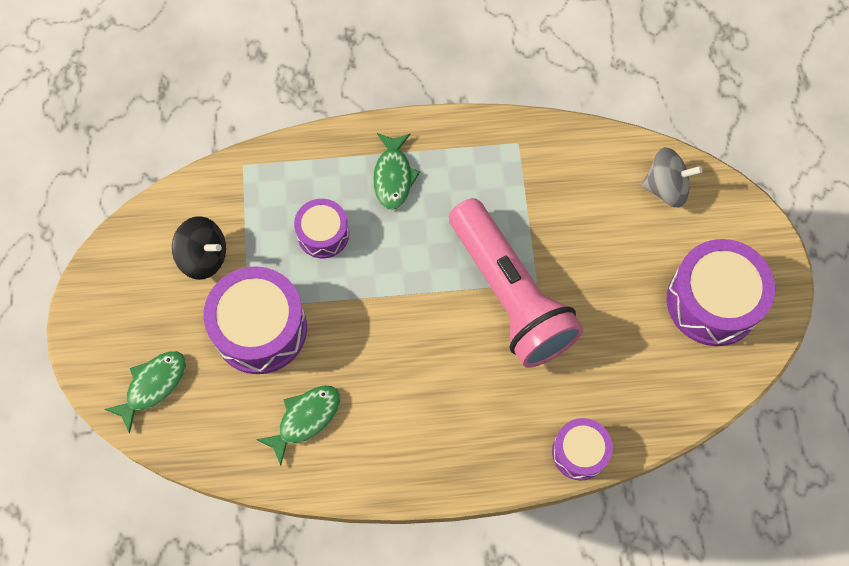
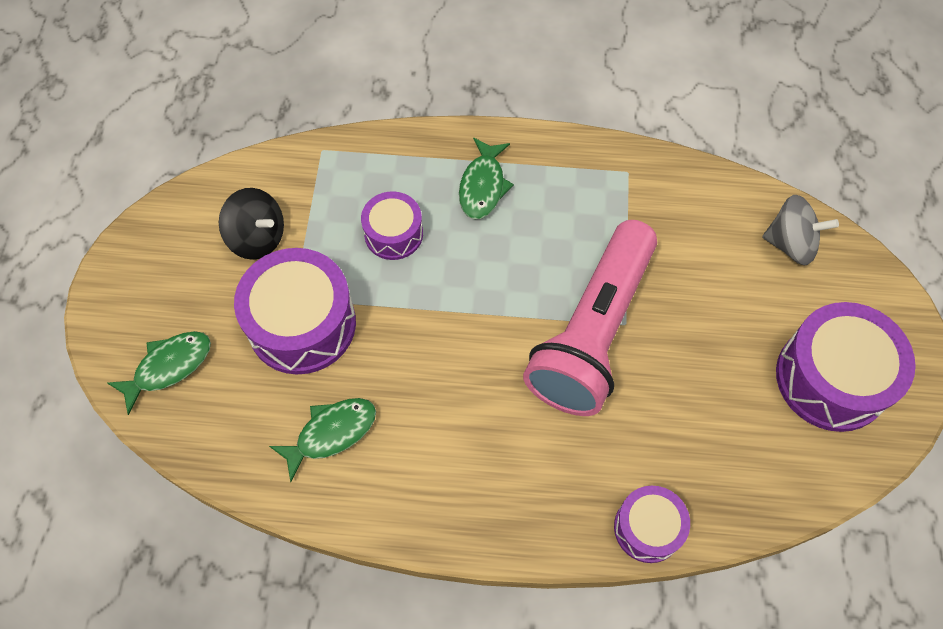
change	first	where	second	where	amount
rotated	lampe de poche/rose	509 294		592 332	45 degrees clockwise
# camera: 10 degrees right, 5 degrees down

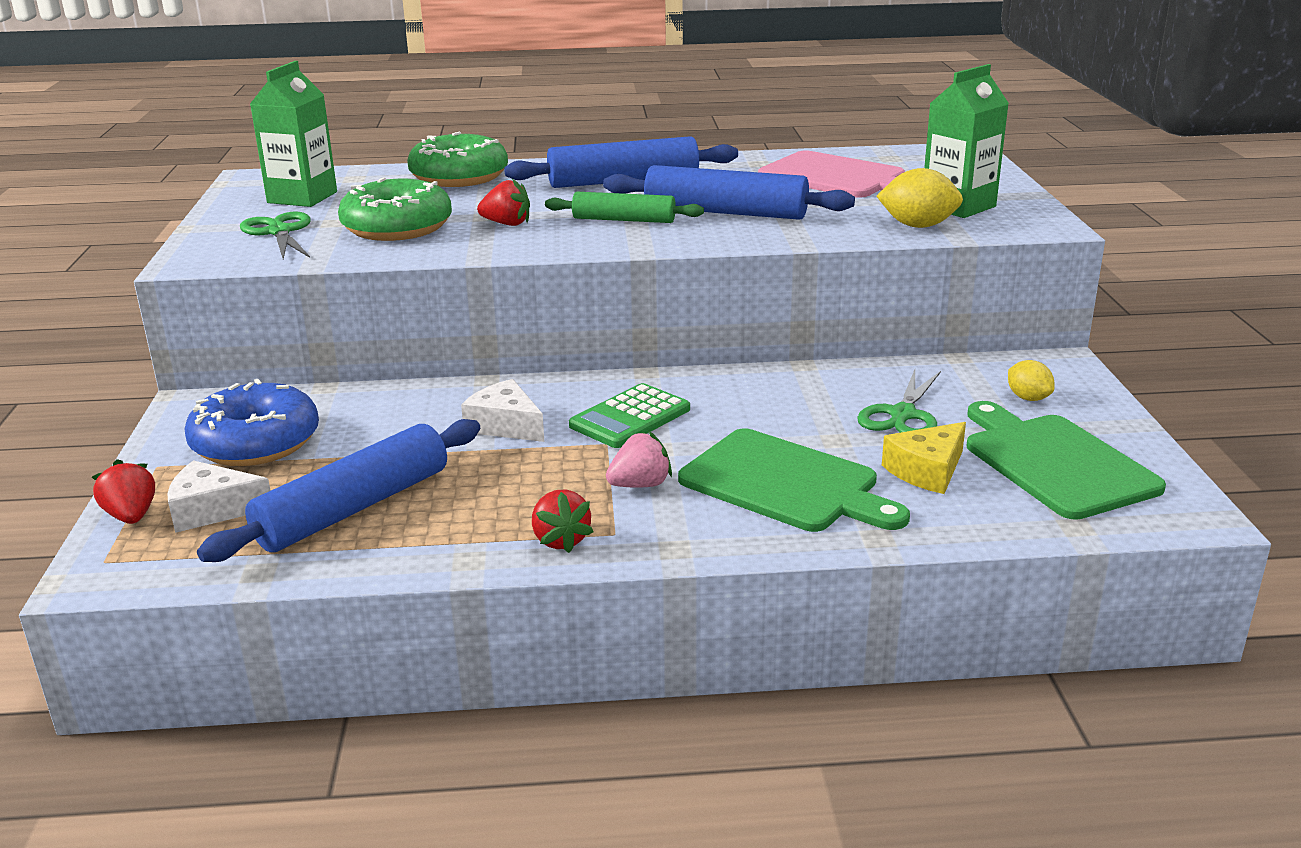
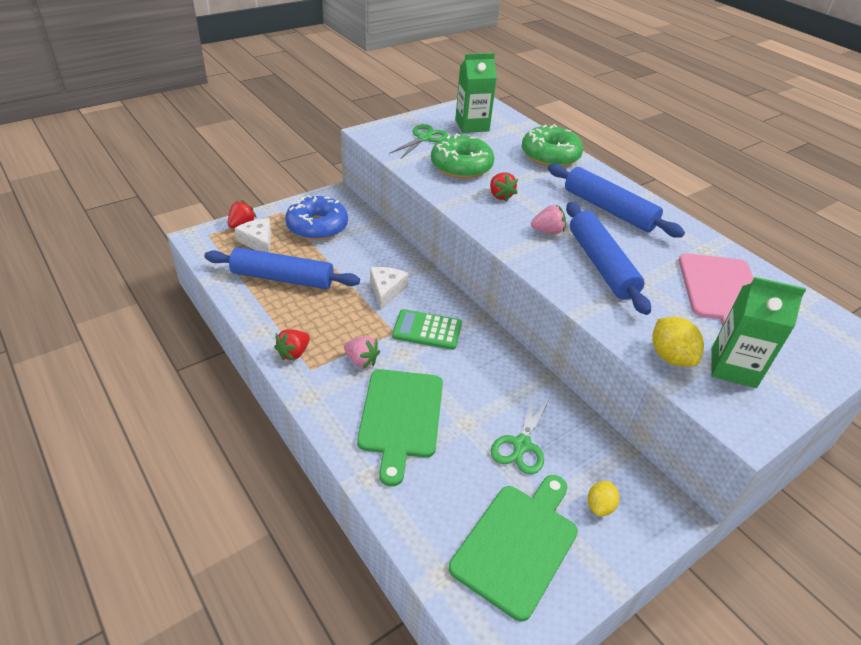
change	first	where	second	where	amount
rotated	ciseaux/vert	902 415		521 445	60 degrees counterclockwise
swapped	rouleau à pâtisserie/vert	624 220	fraise/rose	547 231	
gone	fromage/jaune	927 471			
# camera: 55 degrees right, 15 degrees up

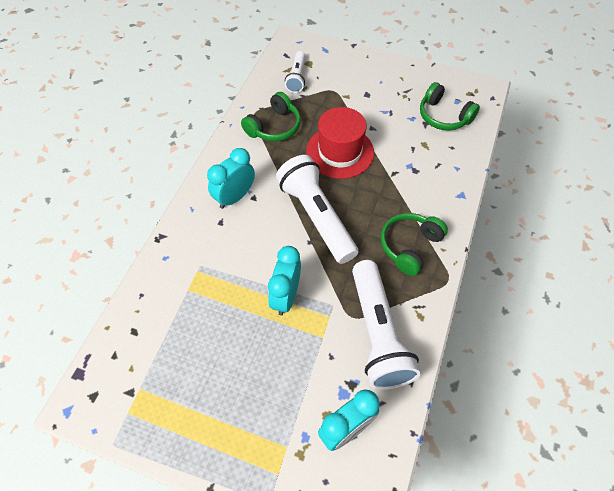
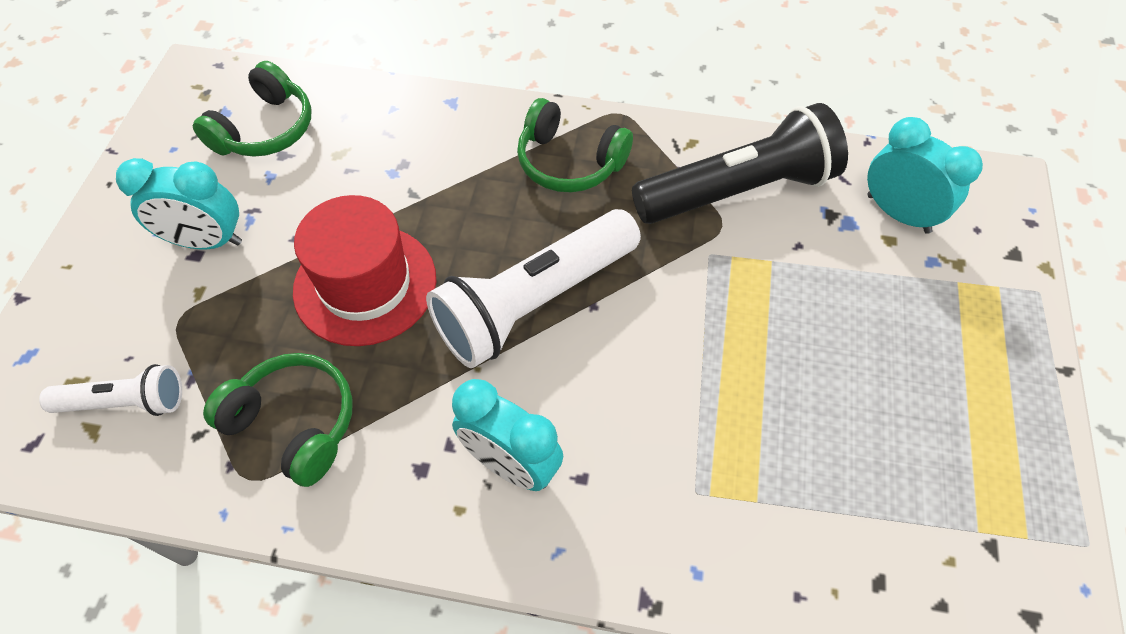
change	first	where	second	where	amount
shifted	réveil/turquoise	286 296		206 241	
repainted	lampe de poche/blanc	377 333	lampe de poche/noir	738 191	
# camera: 100 degrees left, 0 degrees up

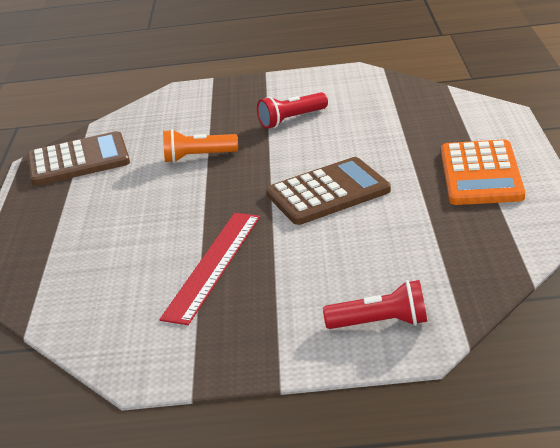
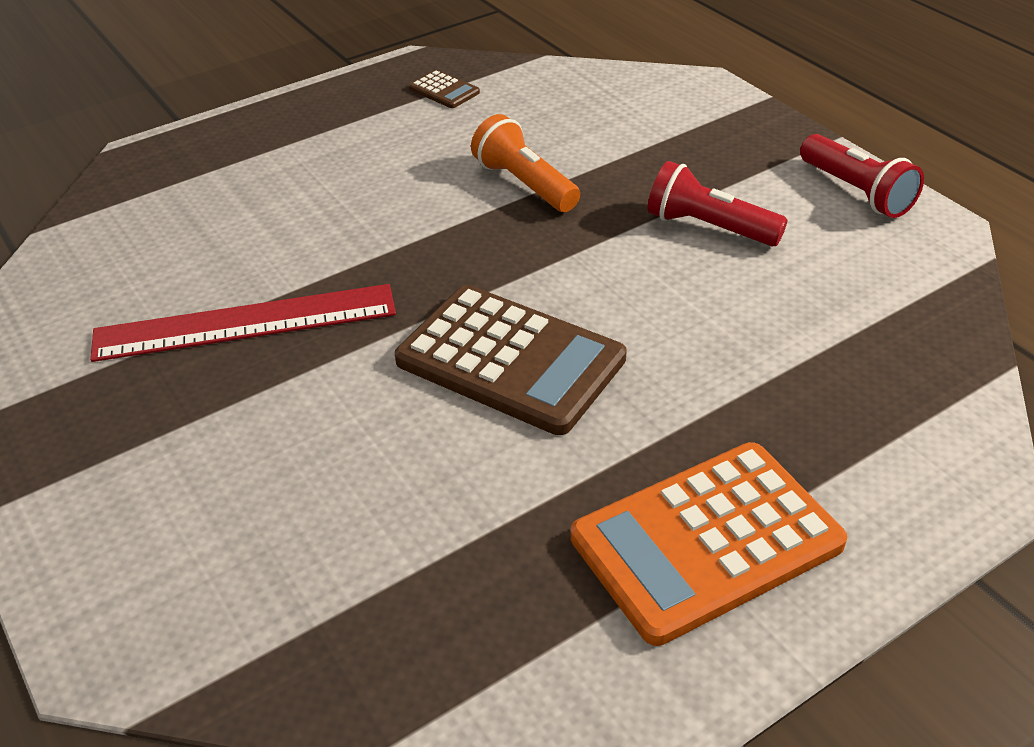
change	first	where	second	where	amount
scaled	calculatrice/marron	78 160		444 90	x0.43
shifted	lampe de poche/rouge	381 323		856 192	
# camera: 55 degrees right, 10 degrees up

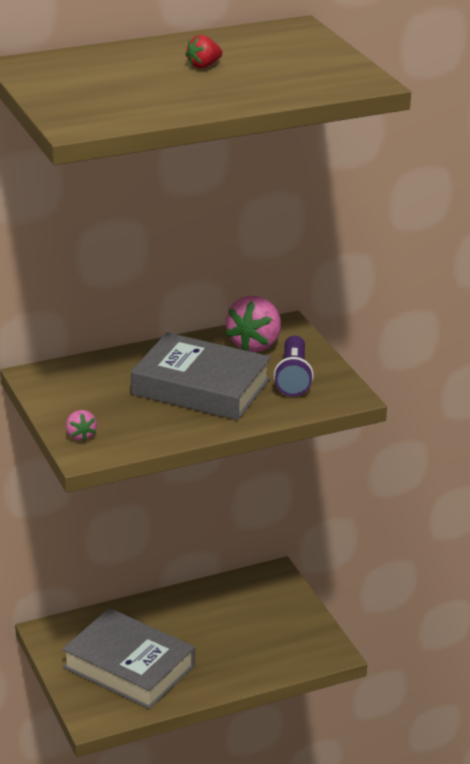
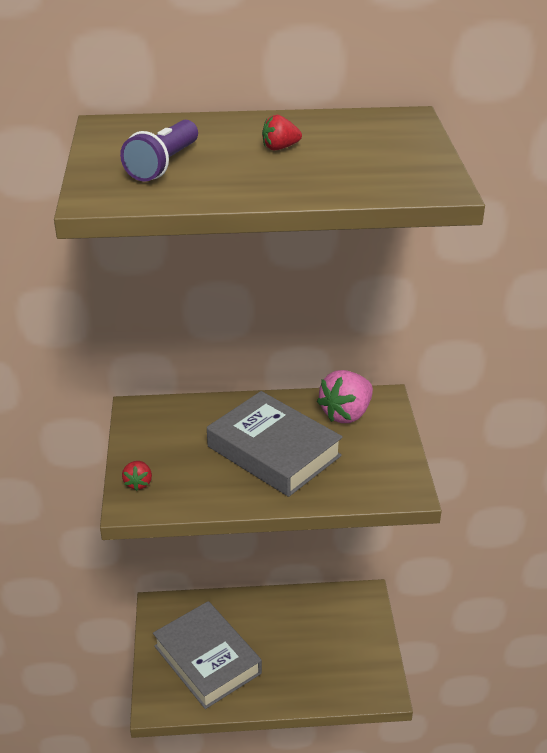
change	first	where	second	where	amount
shifted	lampe de poche/violet	293 378		163 165	
repainted	fraise/rose	80 436	fraise/rouge	138 483	
# camera: 20 degrees right, 5 degrees up

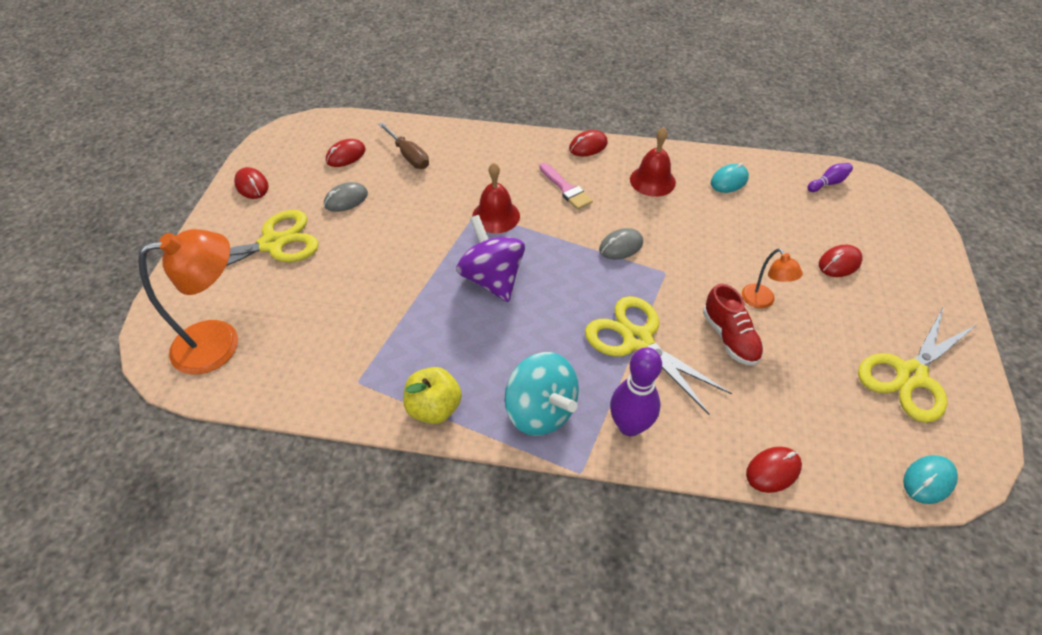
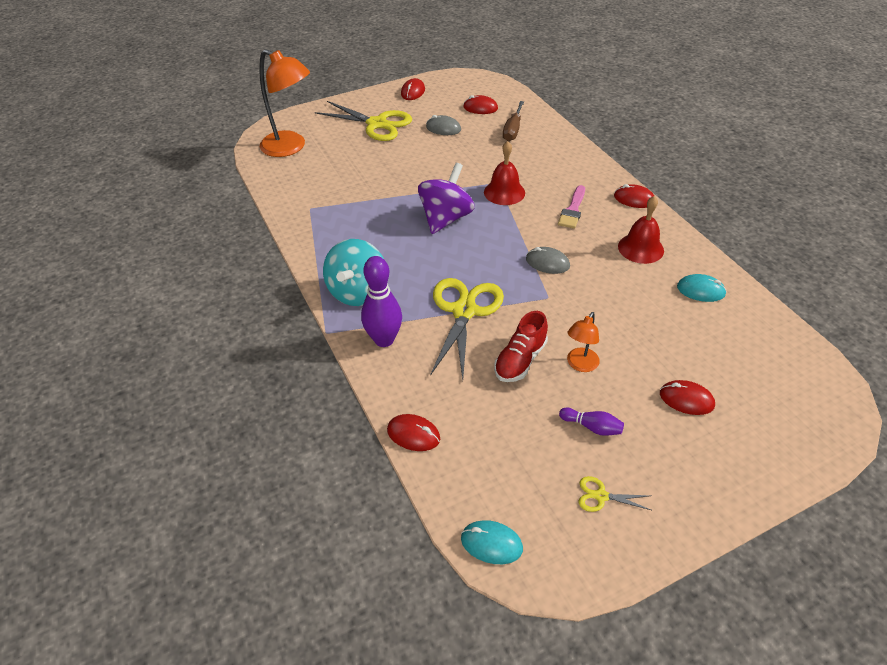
change	first	where	second	where	amount
shifted	quille/violet	828 183		592 427	
scaled	ciseaux/jaune	911 375		601 496	x0.44
gone	pomme/jaune	434 408			
# camera: 55 degrees right, 5 degrees down

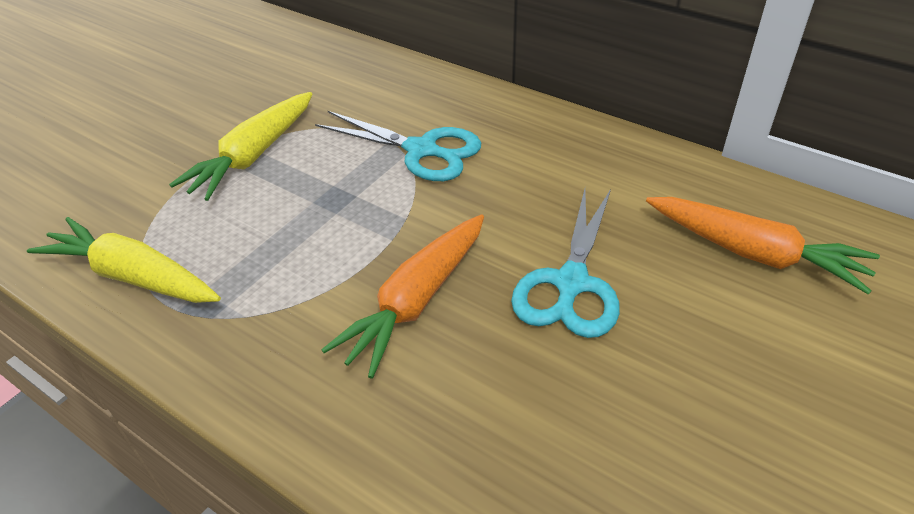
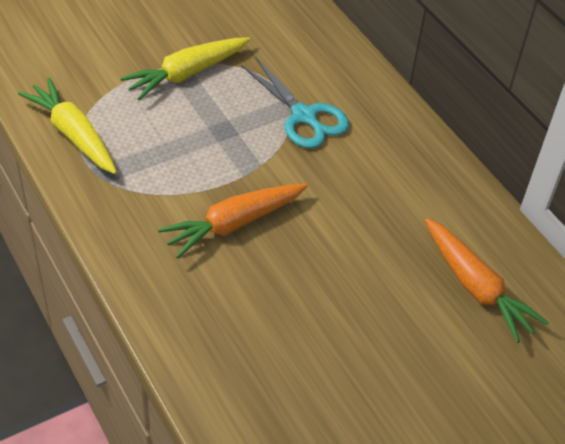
change	first	where	second	where	amount
gone	ciseaux/turquoise	571 283			
# camera: 20 degrees right, 5 degrees up

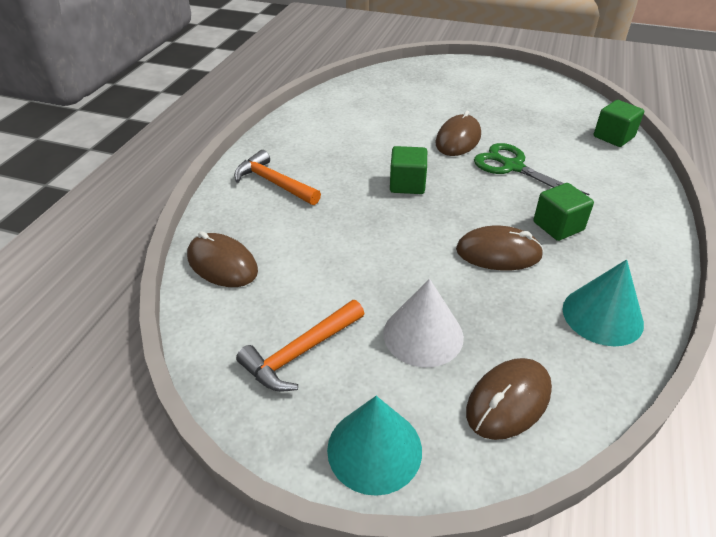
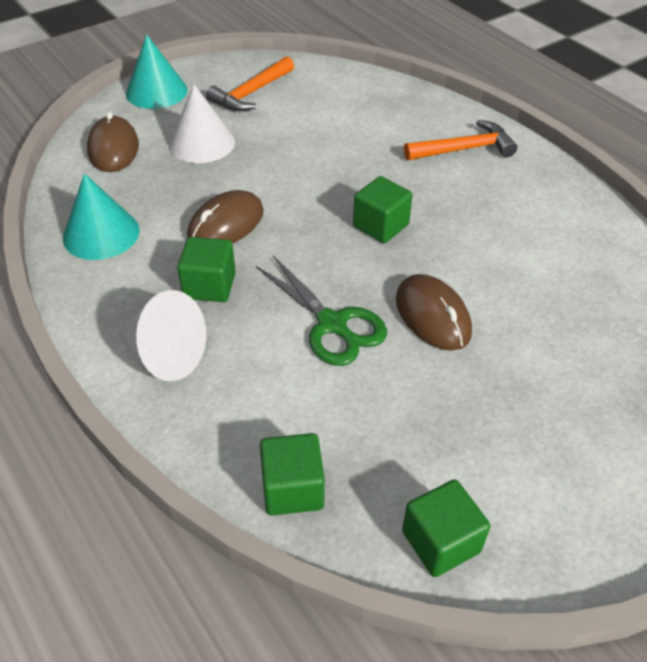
change	first	where	second	where	amount
new			cône/blanc	165 355	
rotated	marteau/orange	300 353		251 93	135 degrees counterclockwise
rotated	ciseaux/vert	512 167		332 324	60 degrees clockwise
new			cube/vert	441 542	
gone	souris/marron	222 264			
# camera: 125 degrees right, 5 degrees up

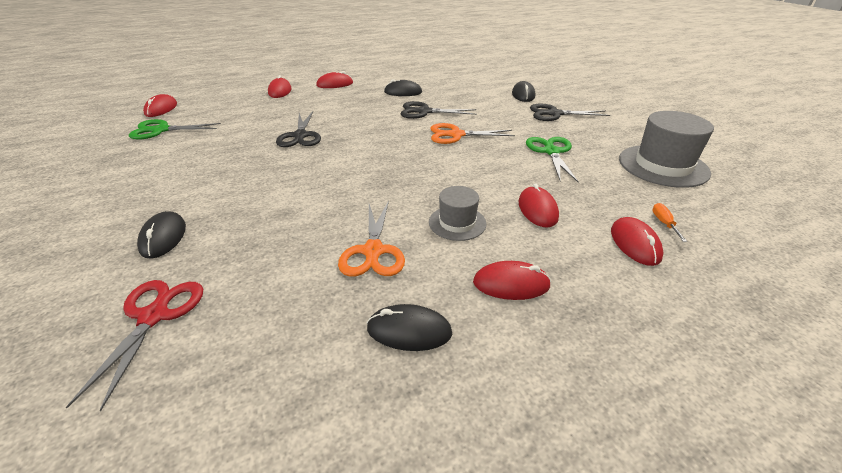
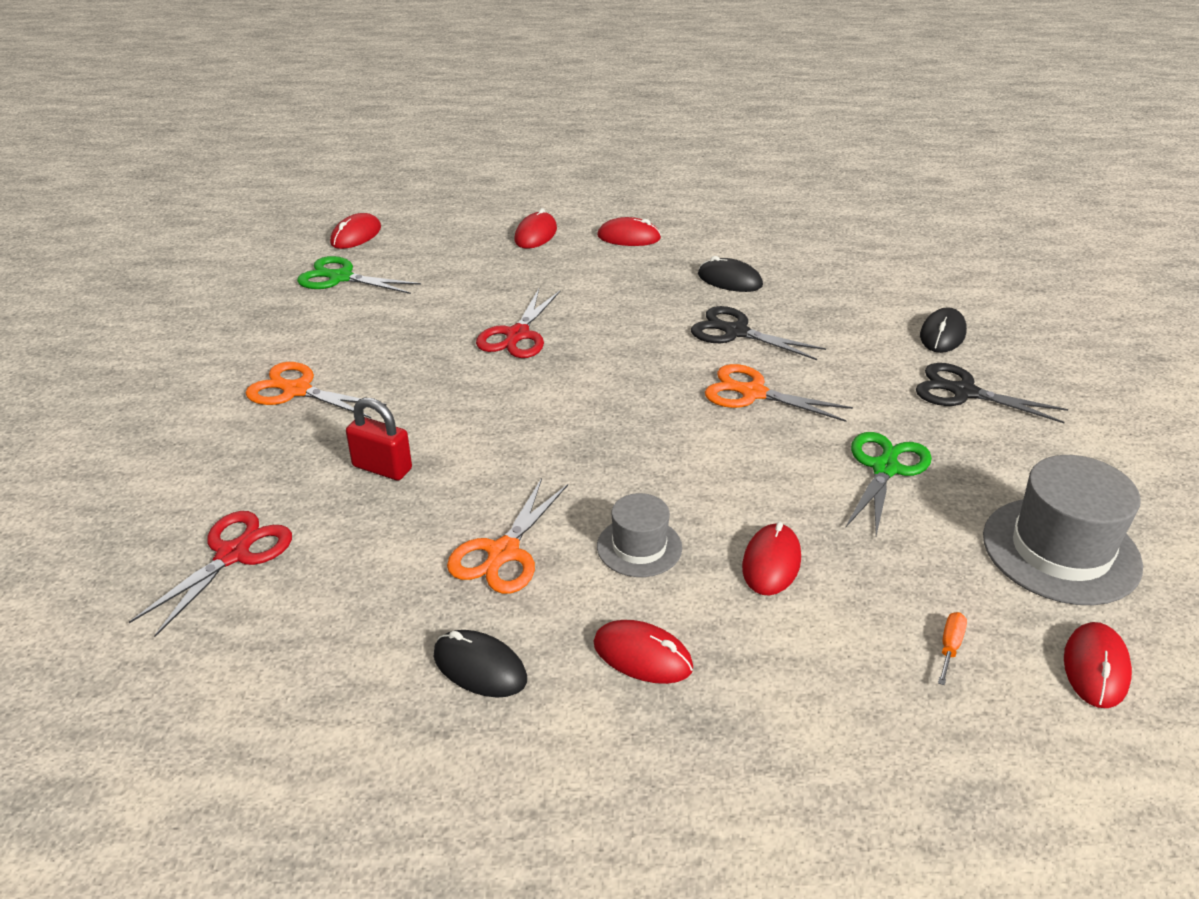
change	first	where	second	where	amount
new			ciseaux/orange	297 390	
new			cadenas/rouge	382 468	
repainted	ciseaux/noir	300 136	ciseaux/rouge	517 335	
shifted	souris/rouge	635 243		1095 668	
gone	souris/noir	163 237			
# camera: 25 degrees right, 0 degrees up

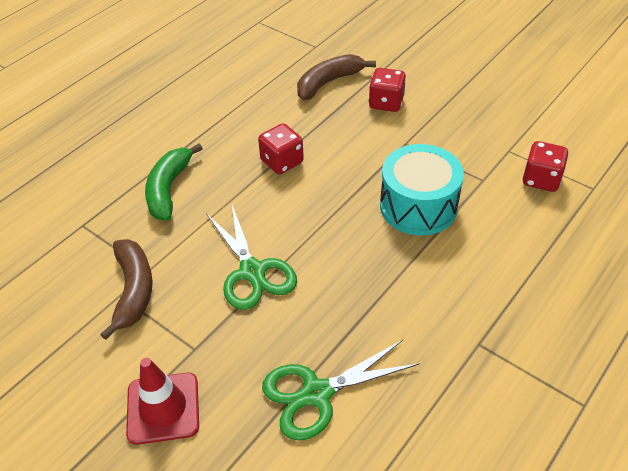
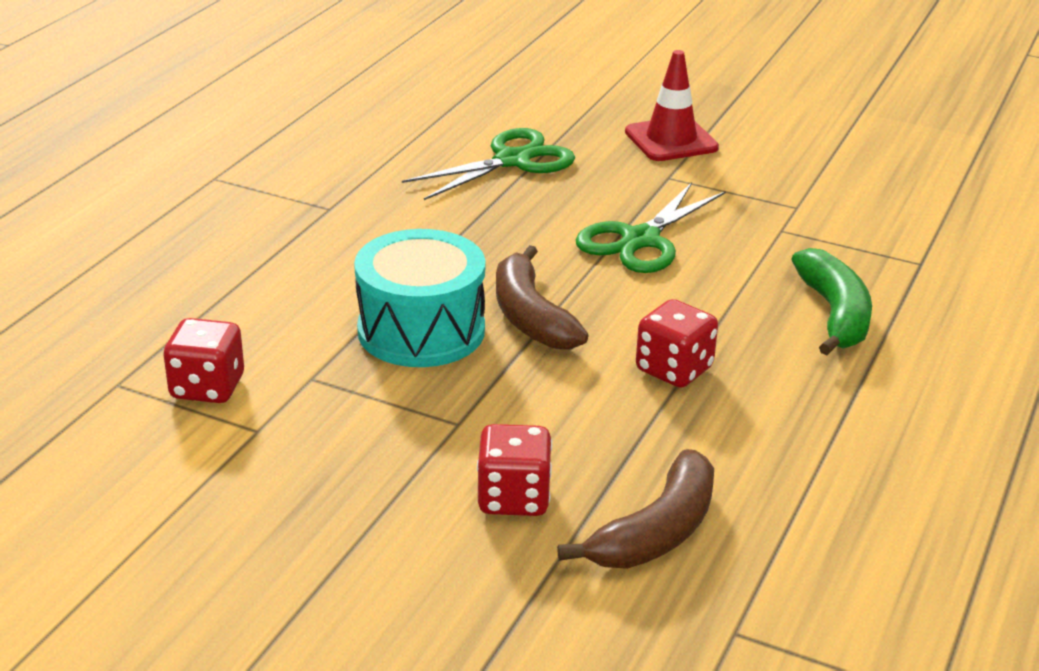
change	first	where	second	where	amount
shifted	banane/marron	133 290		530 316	
rotated	ciseaux/vert	252 272		640 240	105 degrees counterclockwise
# camera: 165 degrees right, 15 degrees down

